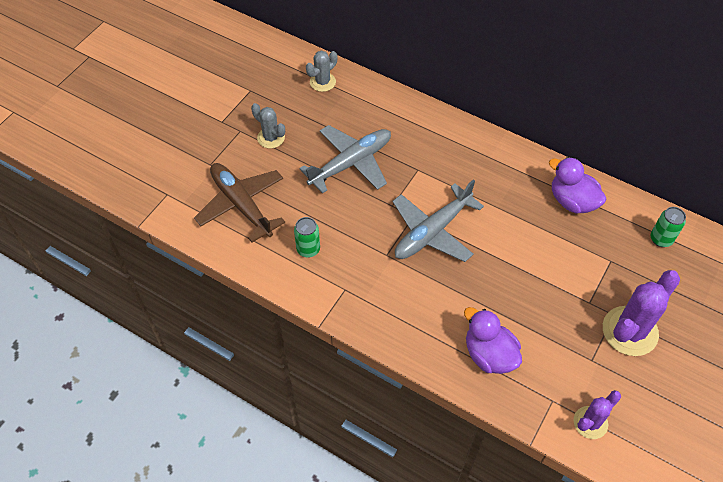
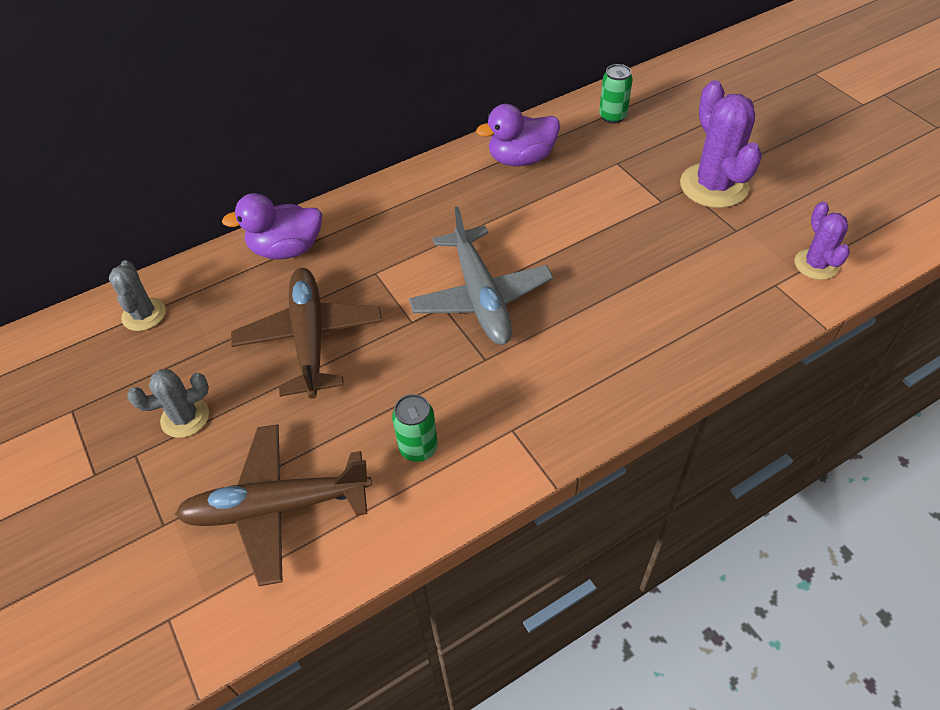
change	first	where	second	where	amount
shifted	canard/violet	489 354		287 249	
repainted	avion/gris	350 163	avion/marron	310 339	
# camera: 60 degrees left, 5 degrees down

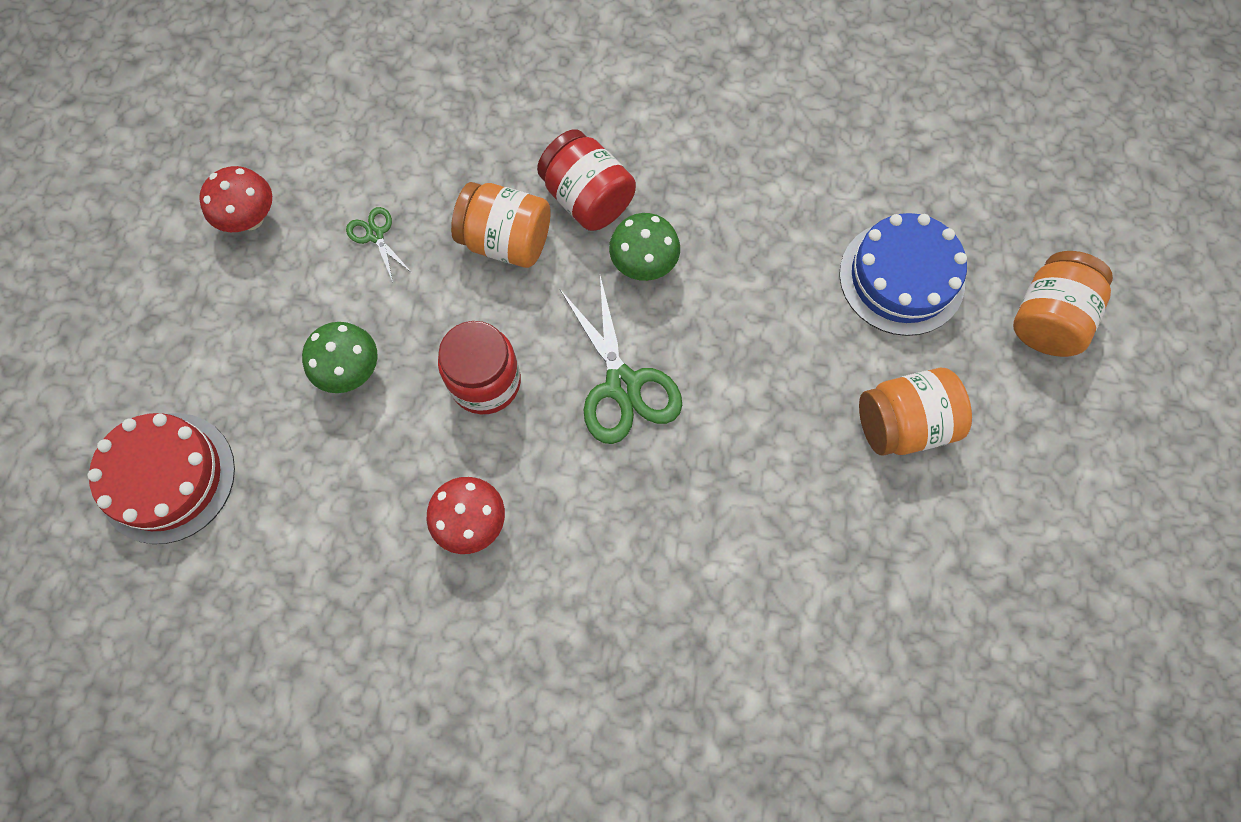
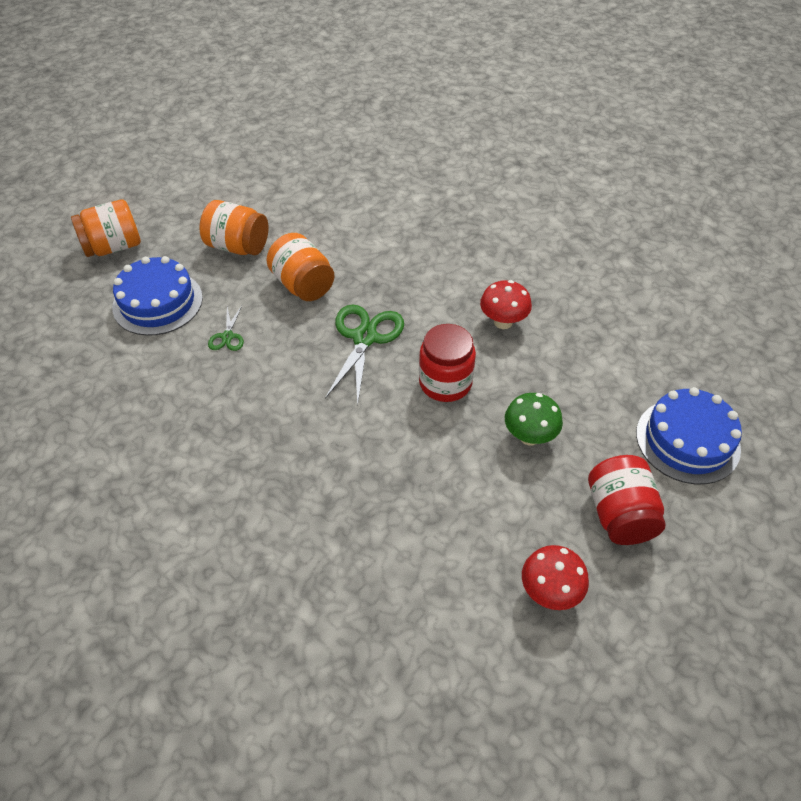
change	first	where	second	where	amount
shifted	ciseaux/vert	375 235		227 336	
shifted	bocal/orange	506 241		303 285	
shifted	bocal/rouge	587 198		619 515	
repainted	gâteau/rouge	167 477	gâteau/bleu	687 440	
gone	champignon/vert	643 264			
# camera: 145 degrees left, 20 degrees down

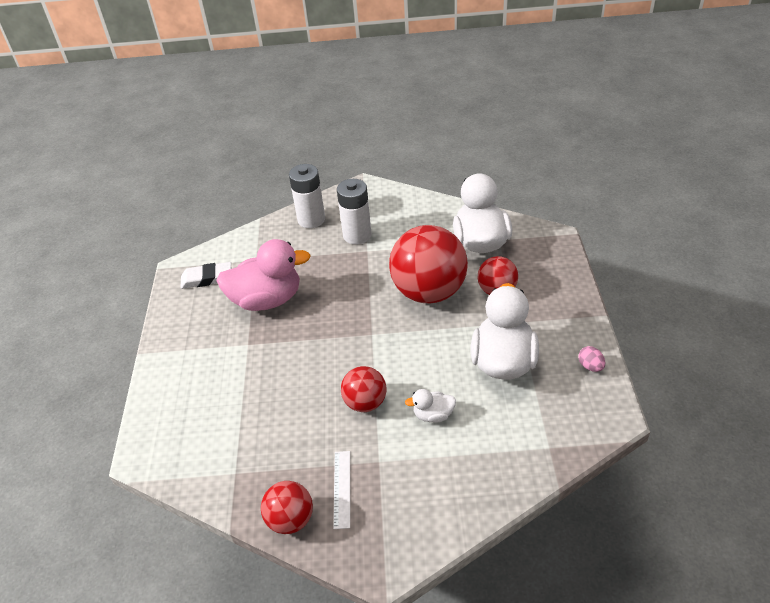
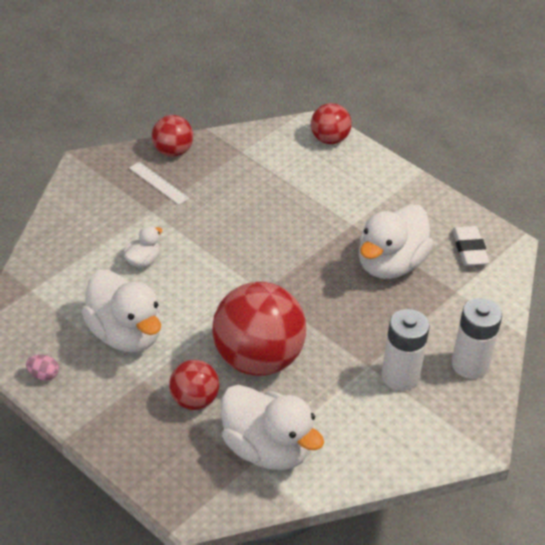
change	first	where	second	where	amount
shifted	balle/rouge	365 402		329 139	
repainted	canard/rose	267 300	canard/blanc	390 264	
rotated	gomme/blanc	207 278		469 249	45 degrees counterclockwise
# camera: 130 degrees right, 0 degrees up

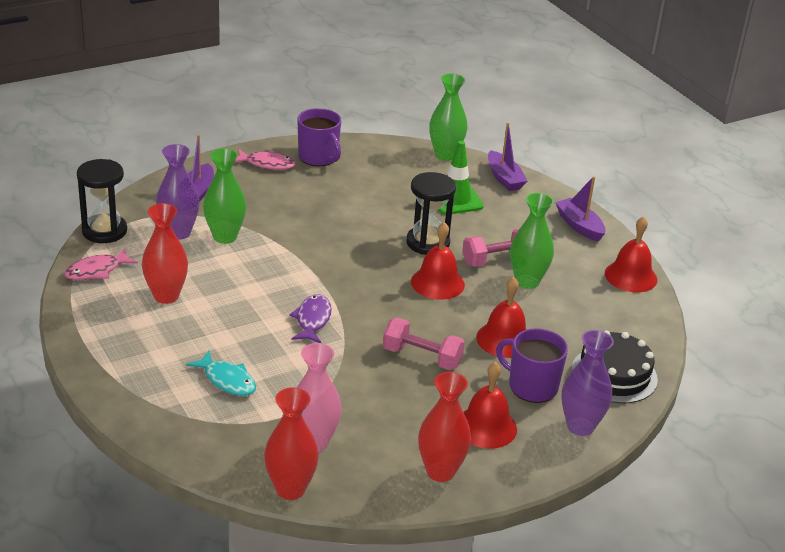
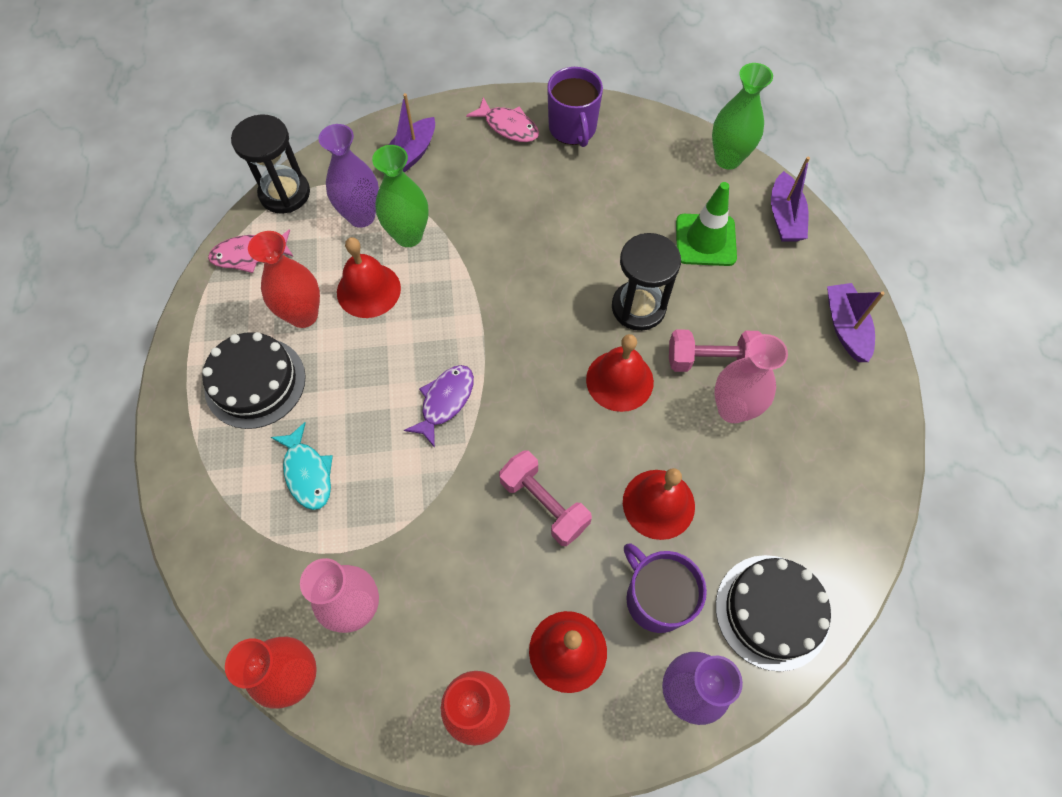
change	first	where	second	where	amount
new			gâteau/noir	255 382	
shifted	cloche/rouge	630 276		368 290	
repainted	vase/vert	527 281	vase/rose	732 409	
# camera: 25 degrees right, 30 degrees up

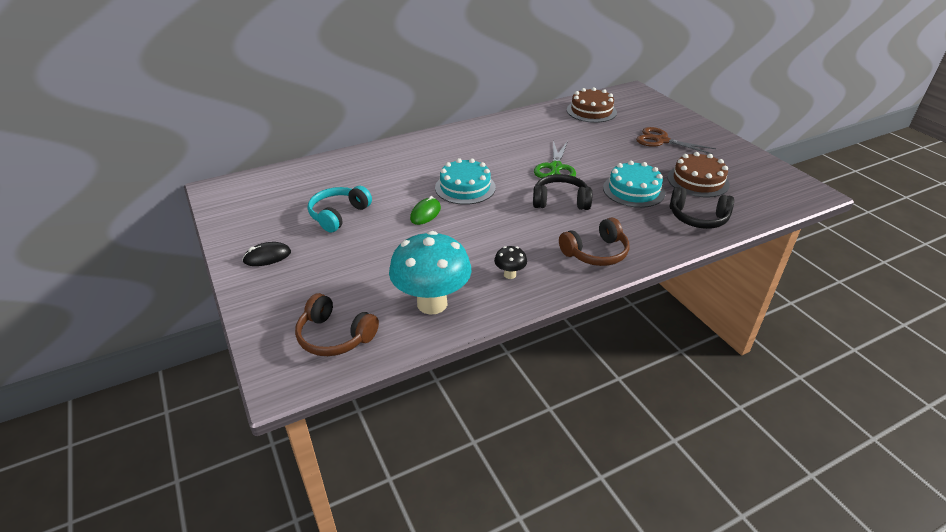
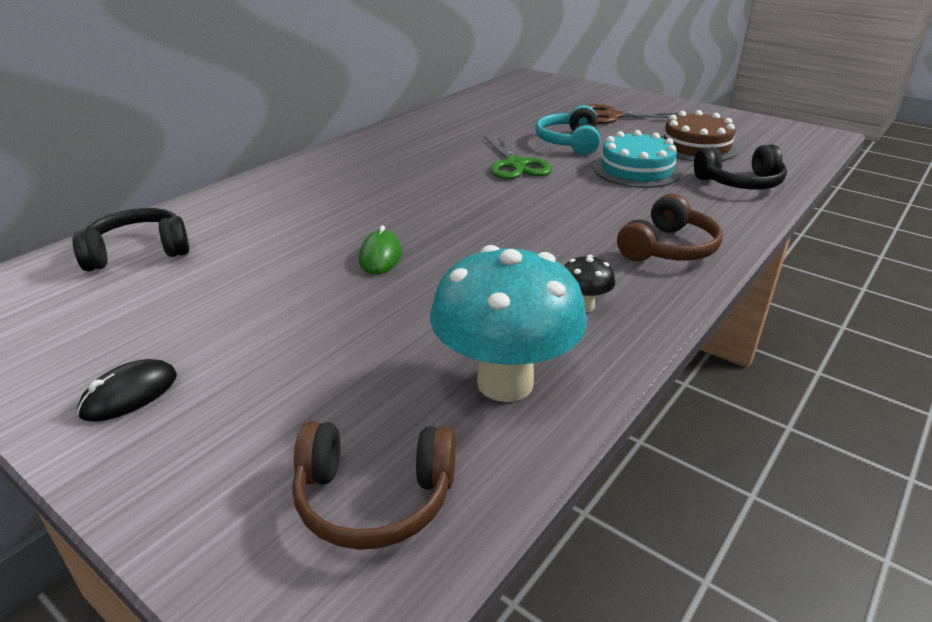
change	first	where	second	where	amount
shifted	casque audio/noir	560 201		138 252	
shifted	casque audio/turquoise	338 215		569 142	
gone	gâteau/turquoise	465 187			
gone	gâteau/marron	591 111			
# camera: 25 degrees left, 5 degrees down

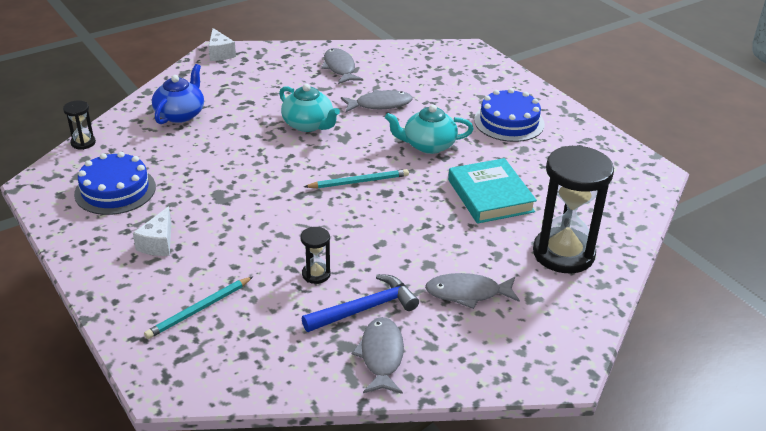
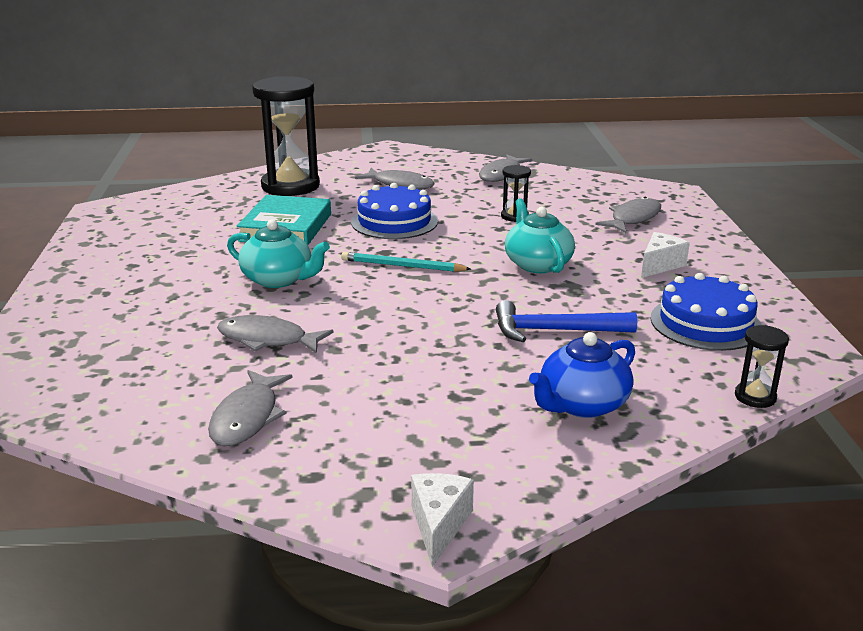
change	first	where	second	where	amount
shifted	gâteau/bleu	509 122		394 221	
shifted	marteau/bleu	365 308		555 331	
shifted	théière/turquoise	308 124		537 264	
swapped	crayon/turquoise	199 310	poisson/gris	633 218	
# camera: 150 degrees left, 10 degrees down

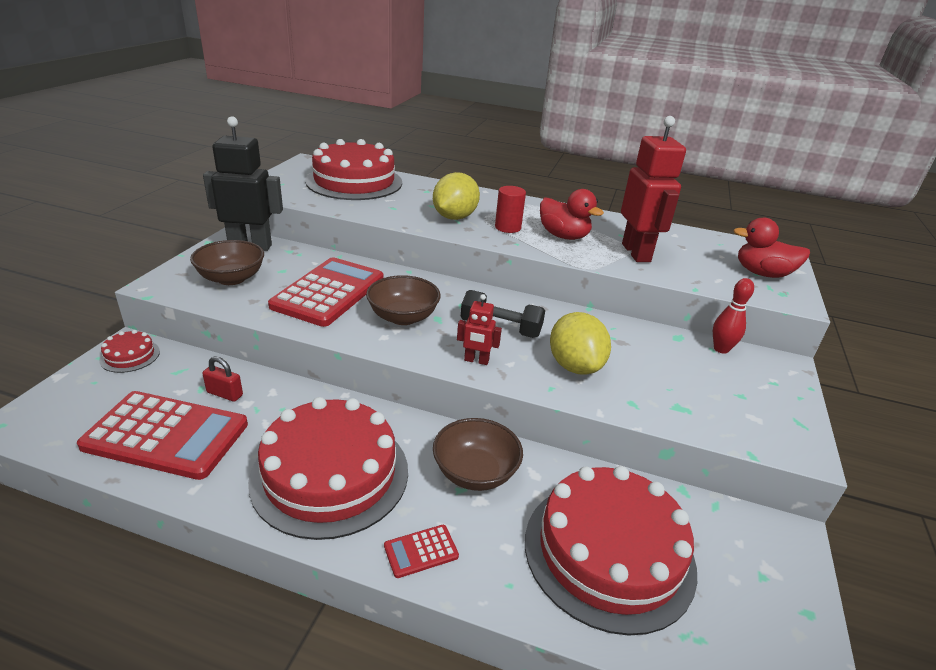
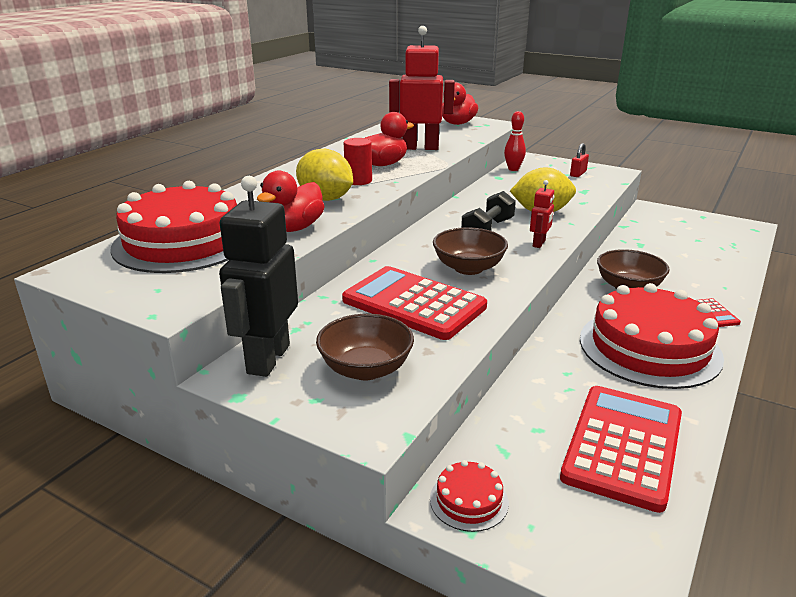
change	first	where	second	where	amount
new			canard/rouge	294 228	
shifted	cadenas/rouge	225 394		578 174	
gone	gâteau/rouge	609 552			
# camera: 75 degrees left, 5 degrees down

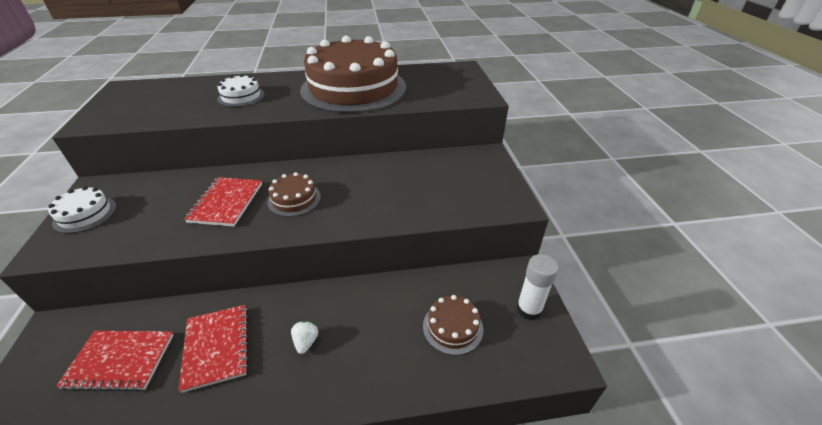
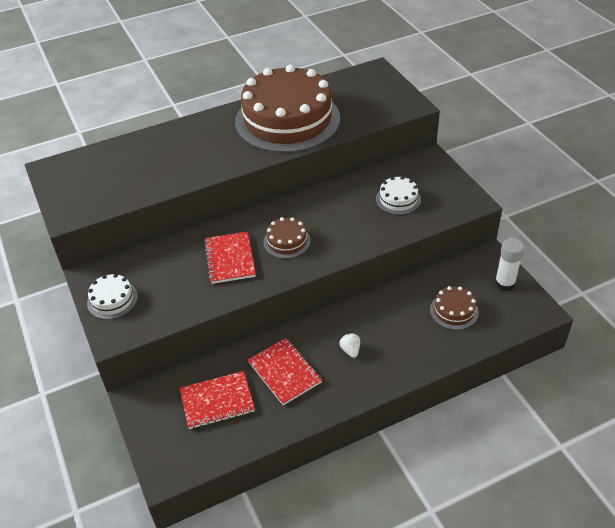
change	first	where	second	where	amount
shifted	gâteau/blanc	241 96		398 199	
# camera: 15 degrees left, 5 degrees up

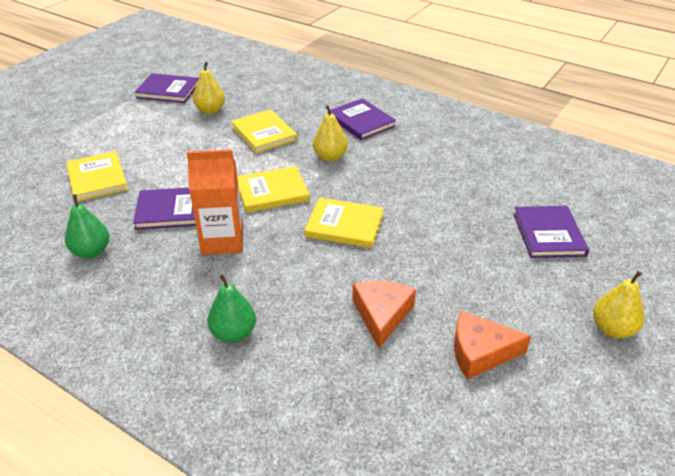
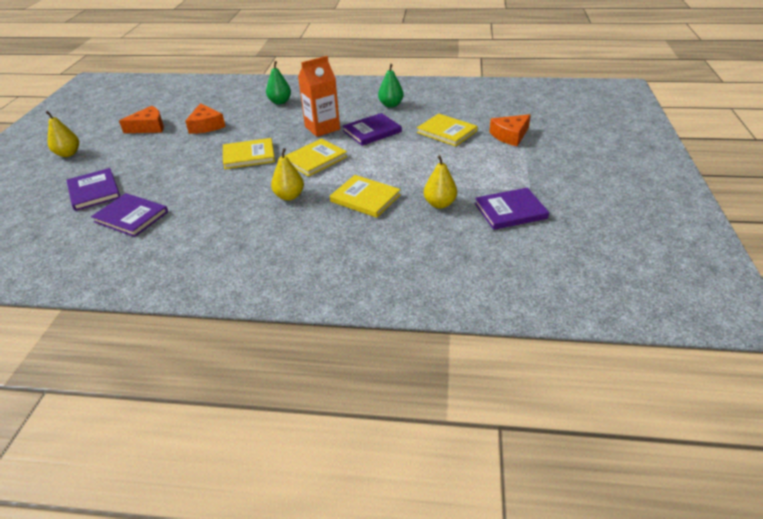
change	first	where	second	where	amount
shifted	livre/violet	361 121		131 217	
new			fromage/orange	510 135	
# camera: 155 degrees right, 0 degrees up

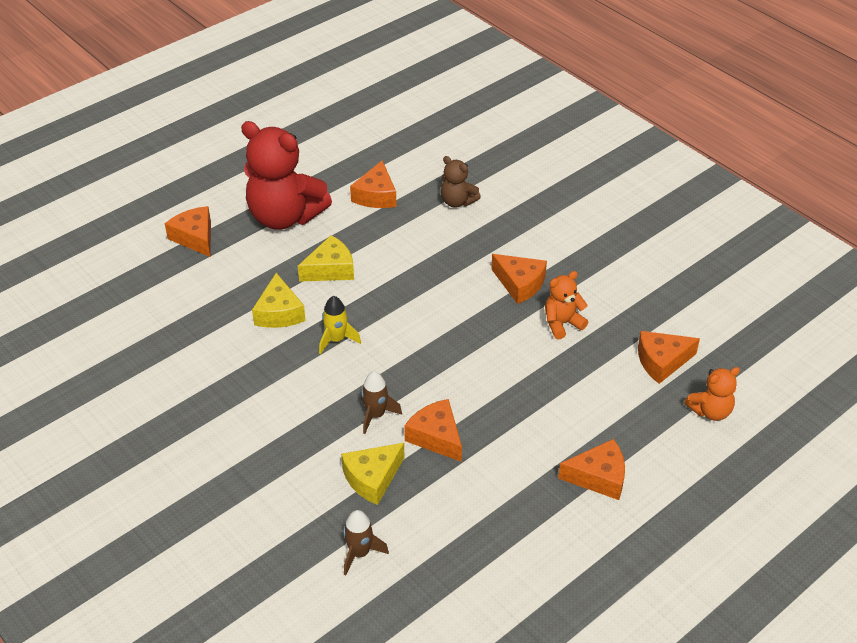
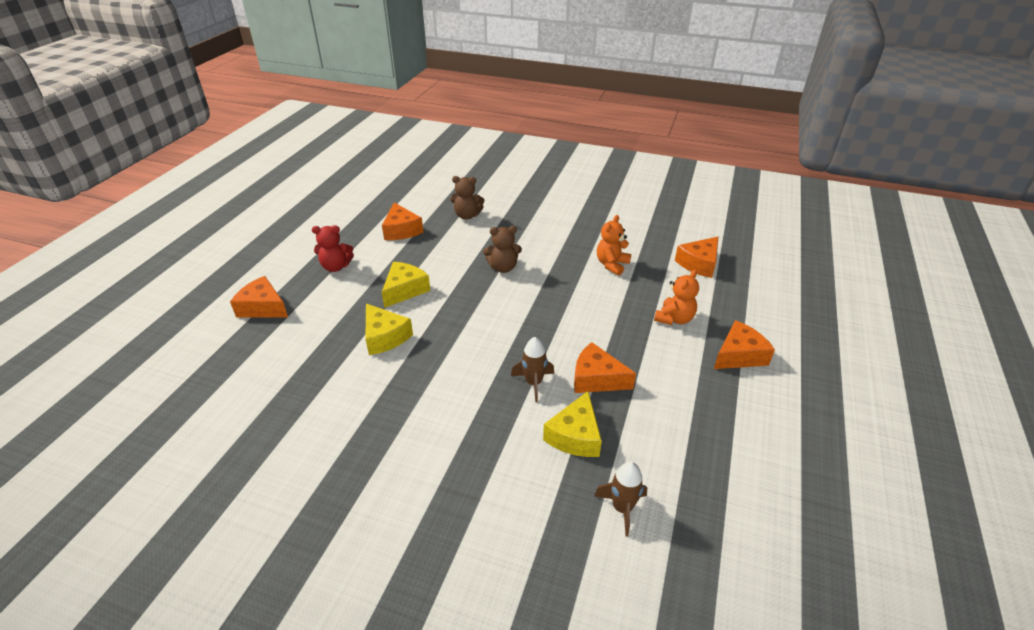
change	first	where	second	where	amount
scaled	ours en peluche/rouge	285 217		336 267	x0.48
new			ours en peluche/marron	503 267	
shifted	ours en peluche/orange	710 411		674 319	
gone	fusée/jaune	336 340			
gone	fromage/orange	520 284			
# camera: 30 degrees left, 5 degrees down

